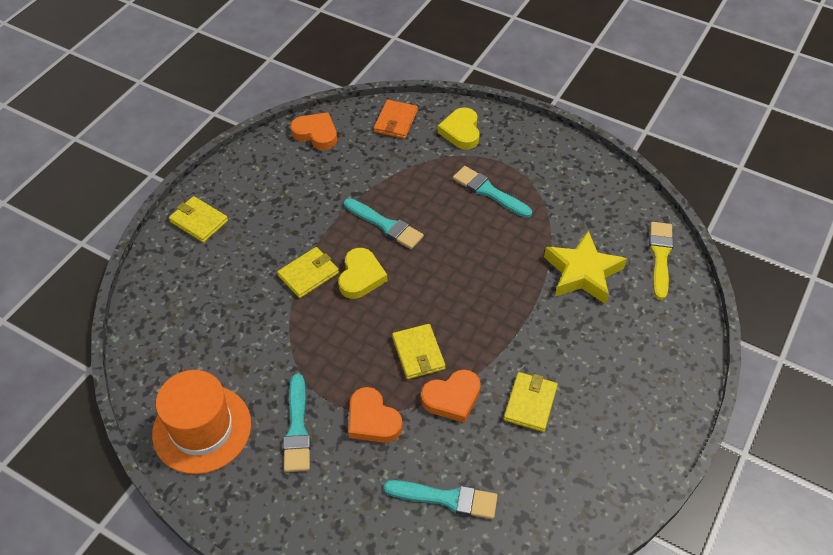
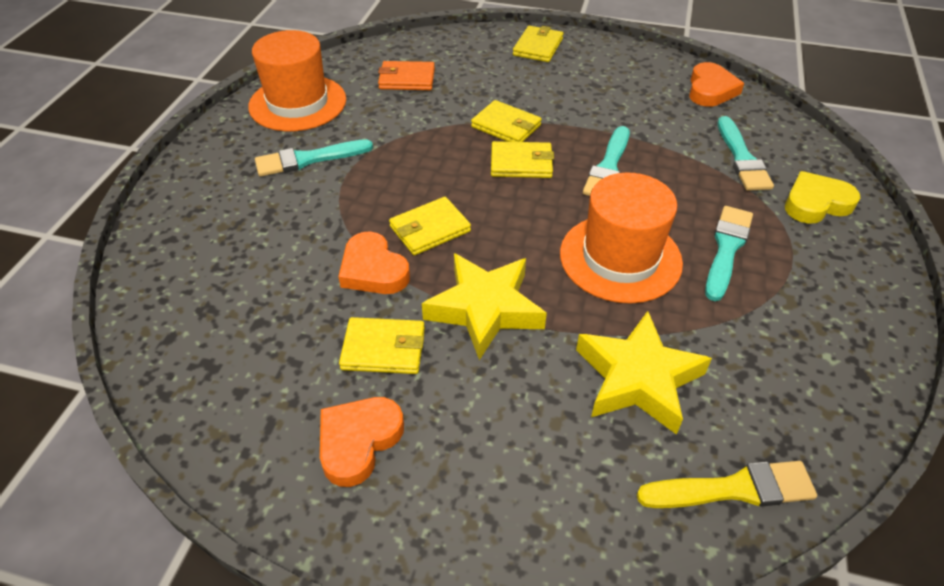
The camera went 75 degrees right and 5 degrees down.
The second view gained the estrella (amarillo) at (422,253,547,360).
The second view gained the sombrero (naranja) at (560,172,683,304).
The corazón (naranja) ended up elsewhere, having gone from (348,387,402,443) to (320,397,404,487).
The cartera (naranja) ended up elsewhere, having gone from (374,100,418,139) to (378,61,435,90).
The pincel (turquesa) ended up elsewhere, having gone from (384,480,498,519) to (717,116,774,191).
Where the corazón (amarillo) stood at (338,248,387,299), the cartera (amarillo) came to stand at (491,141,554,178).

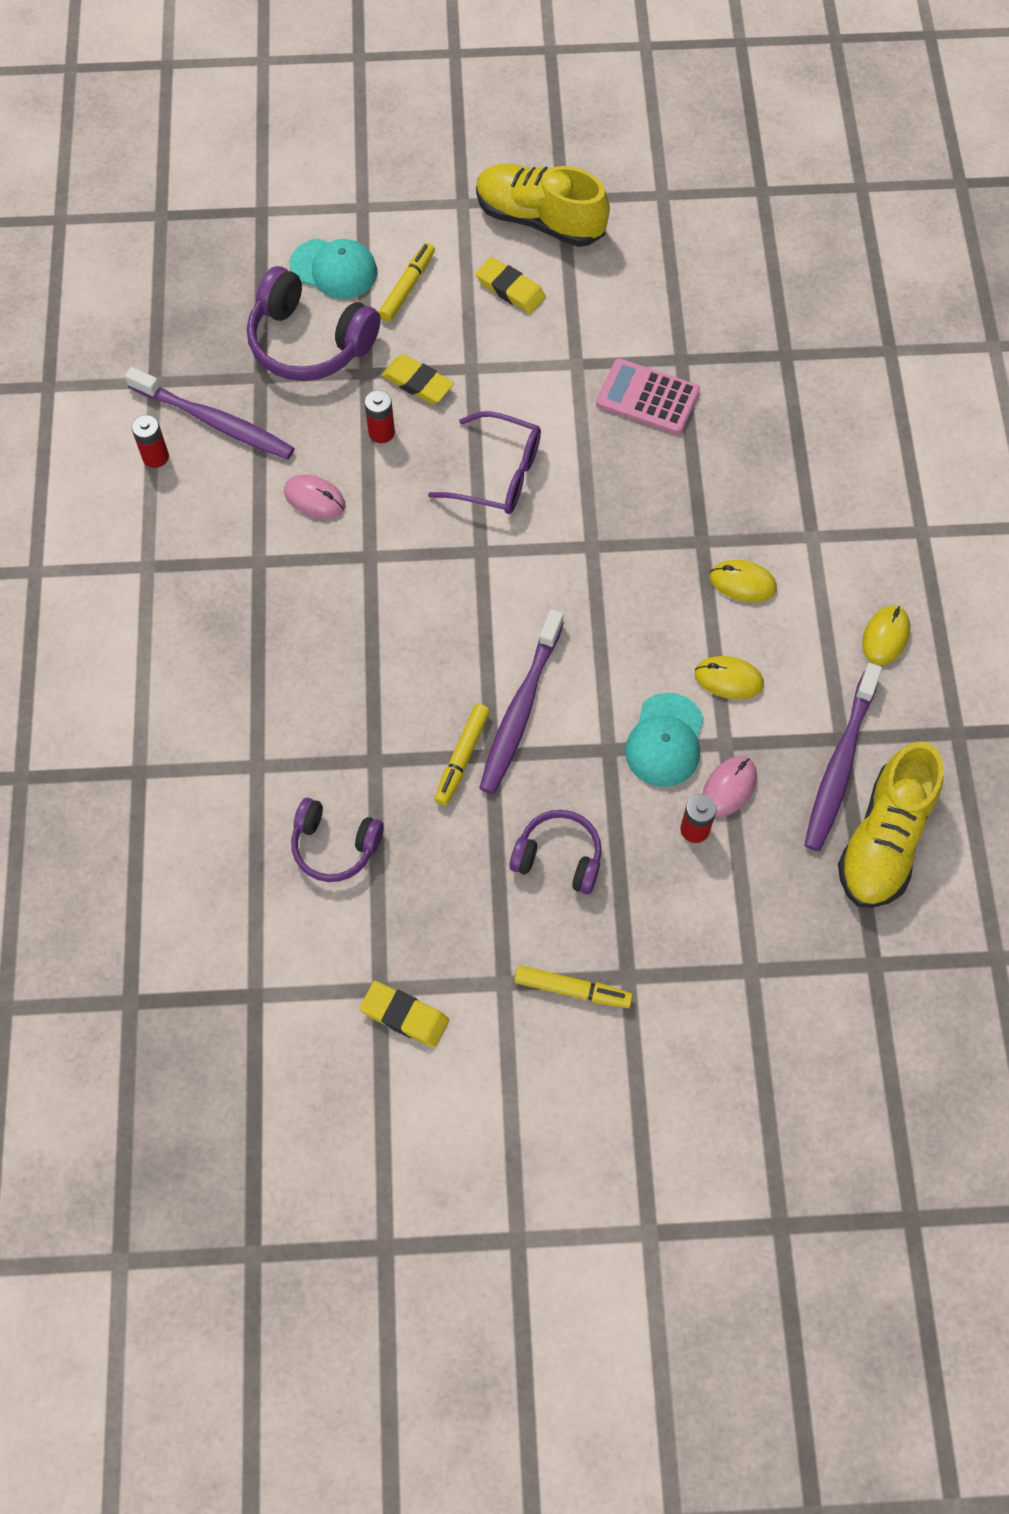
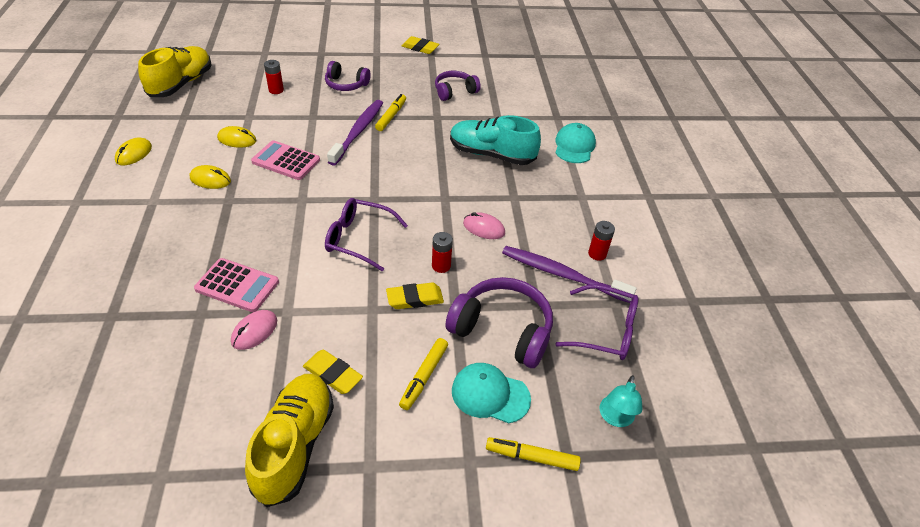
The camera went 175 degrees right and 20 degrees down.
The second view lost the cepillo de dientes (morado) at (804,663,882,851).
The second view gained the calculadora (rosa) at (251,140,320,180).
The second view gained the zapato (turquesa) at (450,115,541,165).
The second view gained the gafas (morado) at (555,284,638,360).
The second view gained the lámpara (turquesa) at (599,375,643,427).
The rotulador (amarillo) ended up elsewhere, having gone from (514,965,633,1008) to (486,437,581,471).
The gorra (turquesa) ended up elsewhere, having gone from (625,693,704,787) to (555,123,596,163).
The ratón (rosa) ended up elsewhere, having gone from (703,756,757,817) to (231,310,277,350).
The auriculares (morado) at (291,798,384,882) ended up facing another way, 45 degrees counterclockwise from before.
The goma de borrar (amarillo) at (382,354,454,404) ended up facing another way, 45 degrees counterclockwise from before.
The zapato (amarillo) at (476,164,610,247) ended up facing another way, 105 degrees counterclockwise from before.

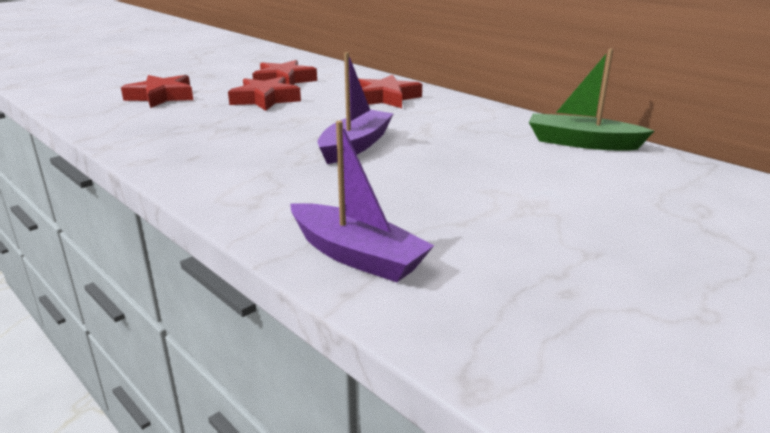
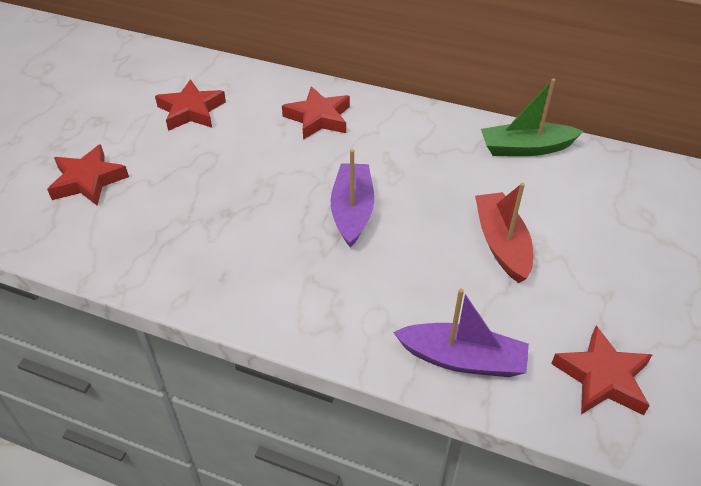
The camera went 25 degrees left and 20 degrees up.
The second view gained the barco (rojo) at (475,183,533,283).
The estrella (rojo) ended up elsewhere, having gone from (228,77,301,111) to (551,326,652,415).

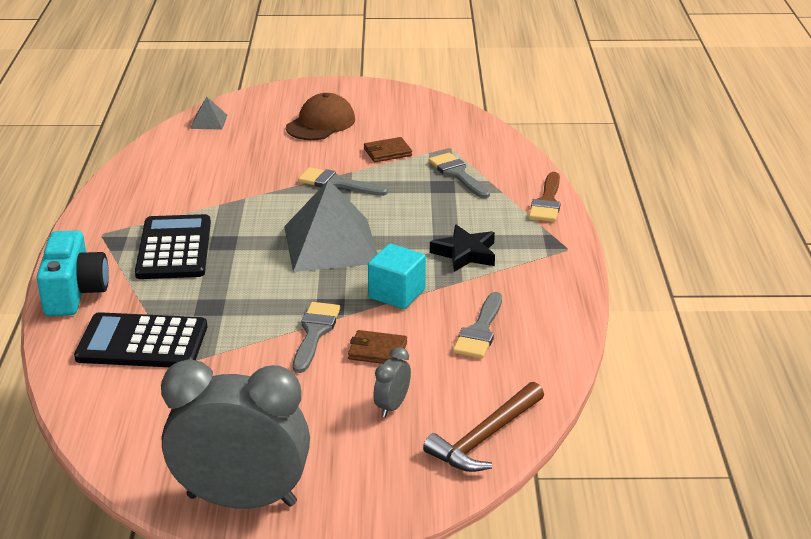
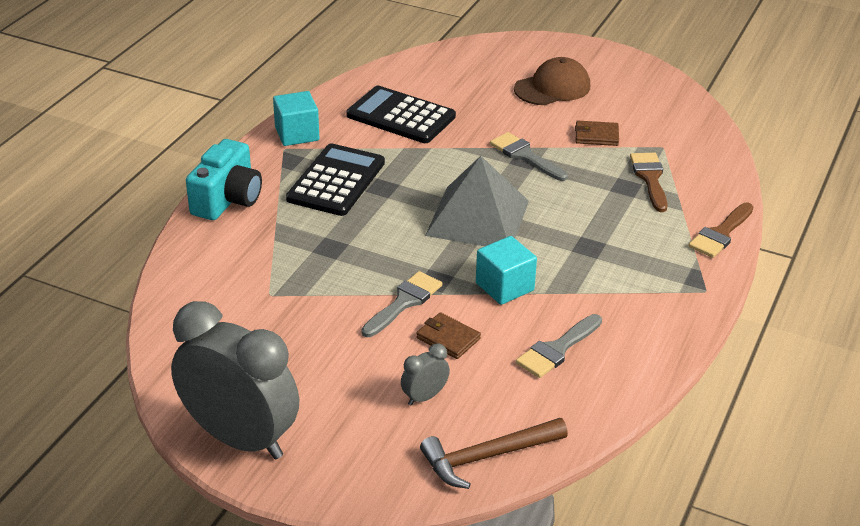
The camera went 25 degrees right and 5 degrees up.
The second view lost the pirámide (gris) at (190,97,227,130).
The second view lost the estrella (negro) at (430,224,495,272).
The second view gained the cubo (turquesa) at (273,91,319,146).
The calculadora (negro) ended up elsewhere, having gone from (74,312,207,367) to (346,86,456,143).
What was the pincel (gris) at (428,153,490,198) turned into the pincel (marrón) at (630,153,667,212).

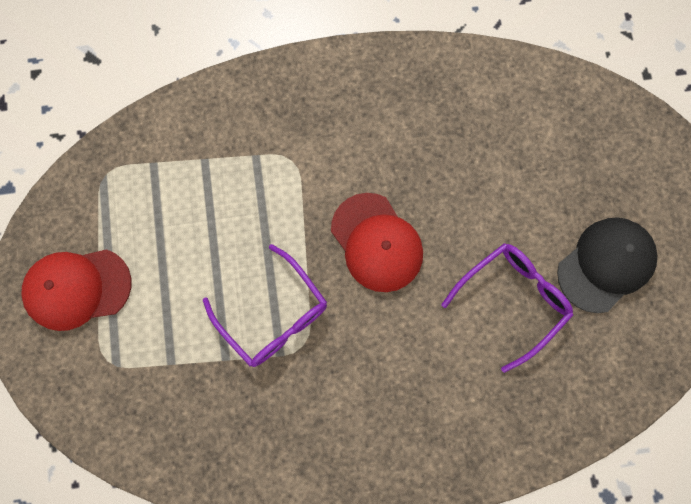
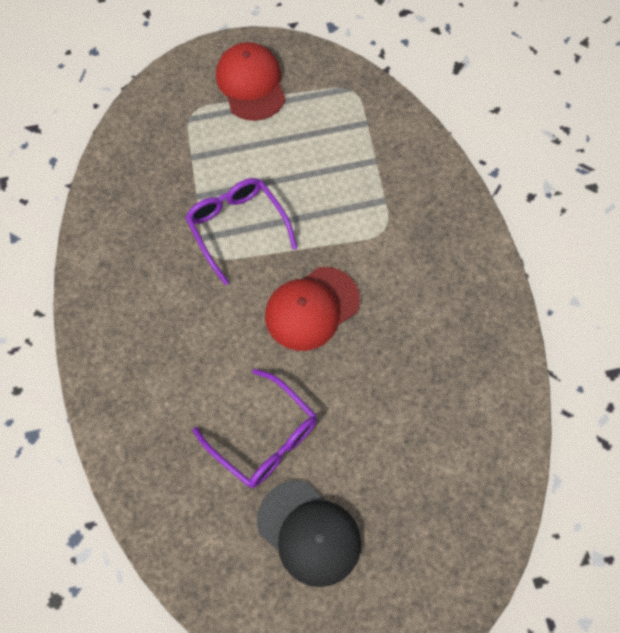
The camera went 85 degrees right and 10 degrees down.
The gafas (morado) at (203,244,327,367) ended up facing another way, 105 degrees clockwise from before.

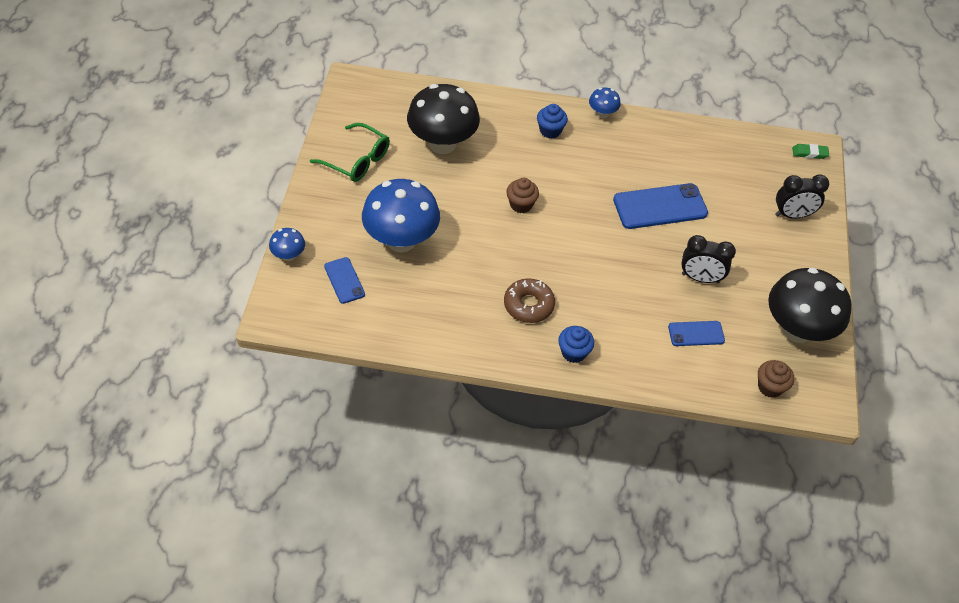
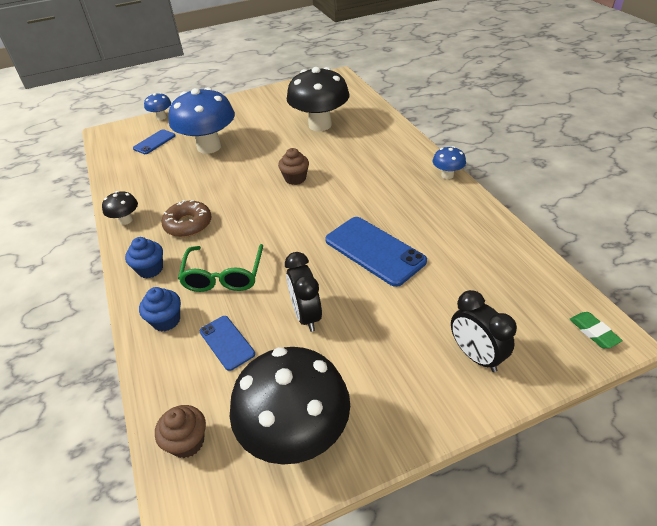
The camera went 65 degrees right and 10 degrees down.
The second view gained the seta (negro) at (102,191,138,225).
The gafas (verde) ended up elsewhere, having gone from (310,123,390,182) to (178,244,263,292).
The magdalena (azul) ended up elsewhere, having gone from (537,104,568,139) to (139,287,181,332).

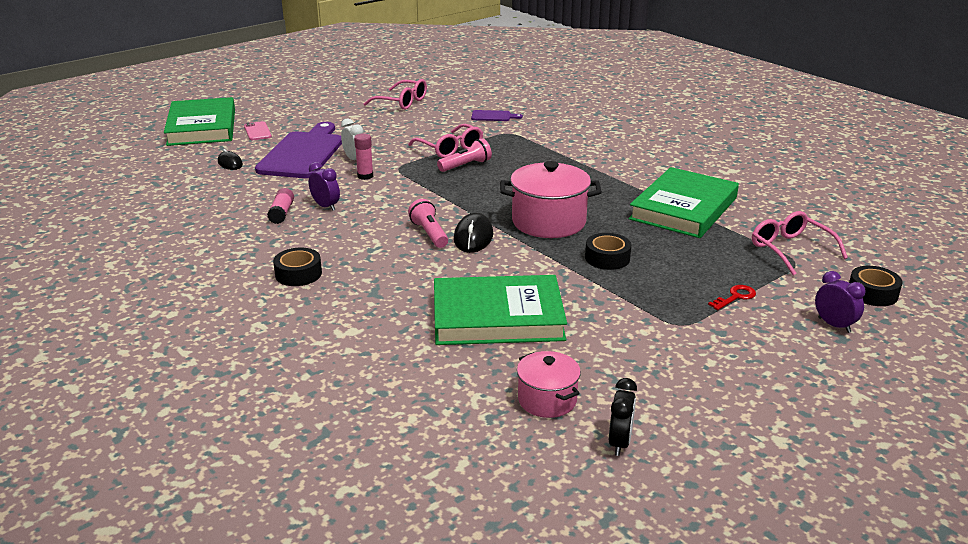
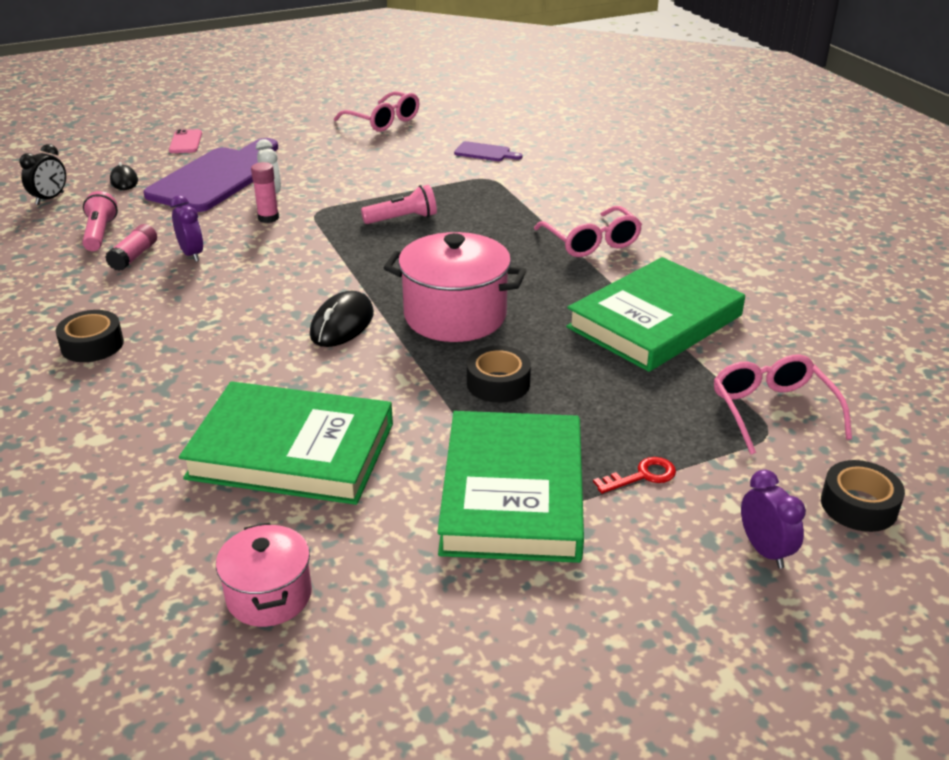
The camera went 15 degrees right and 5 degrees up.
The libro (verde) ended up elsewhere, having gone from (164,97,235,146) to (437,411,584,563).
The gafas (rosa) ended up elsewhere, having gone from (408,124,483,158) to (534,206,642,257).
The lámpara de mano (rosa) ended up elsewhere, having gone from (408,199,448,248) to (82,191,118,251).
The despertador (negro) ended up elsewhere, having gone from (609,378,637,456) to (19,144,66,205).

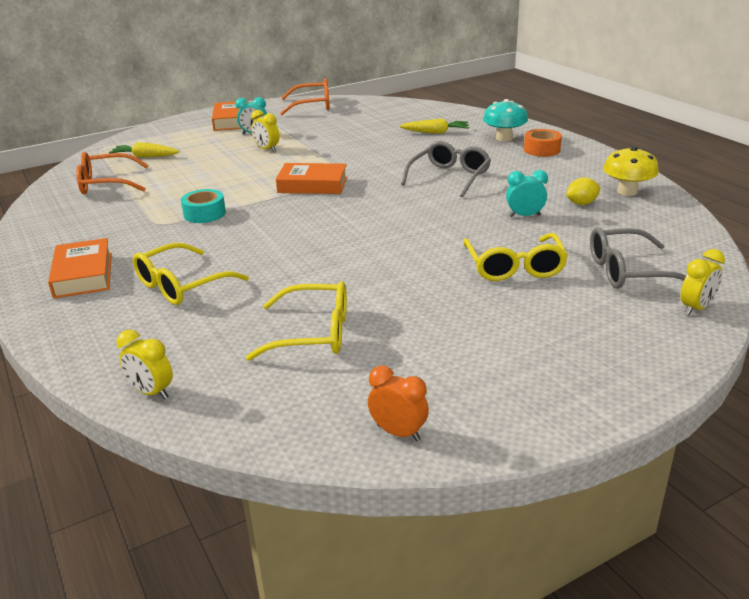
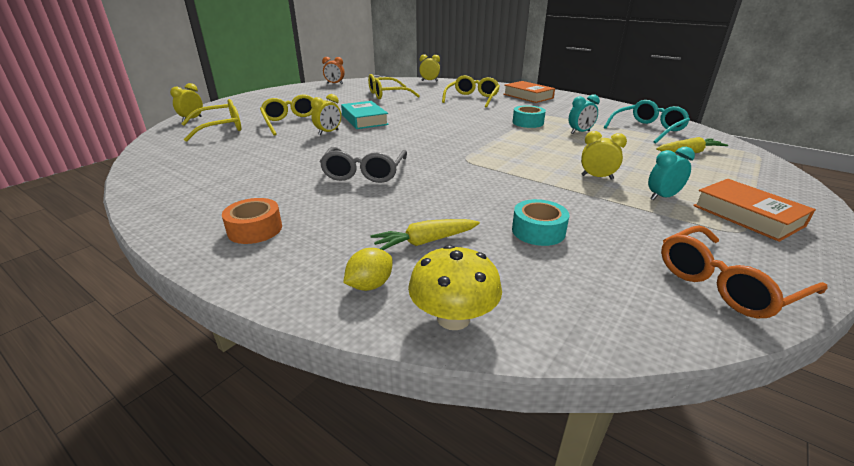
The camera went 155 degrees right and 0 degrees up.
The second view lost the libro (naranja) at (276,163,347,194).
The second view lost the seta (turquesa) at (483,99,528,141).
The second view gained the despertador (amarillo) at (311,94,341,135).
The second view gained the libro (turquesa) at (341,101,389,129).
The second view gained the cinta adhesiva (turquesa) at (512,199,569,246).
The despertador (turquesa) ended up elsewhere, having gone from (506,170,548,217) to (569,94,600,134).
The limón (amarillo) ended up elsewhere, having gone from (566,177,601,205) to (343,248,393,291).
The seta (amarillo) ended up elsewhere, having gone from (603,146,659,196) to (408,245,502,330).
What was the gafas (naranja) at (76,152,149,194) turned into the gafas (turquesa) at (604,100,690,144).
What was the gafas (gris) at (590,227,686,289) turned into the gafas (amarillo) at (181,99,242,142).

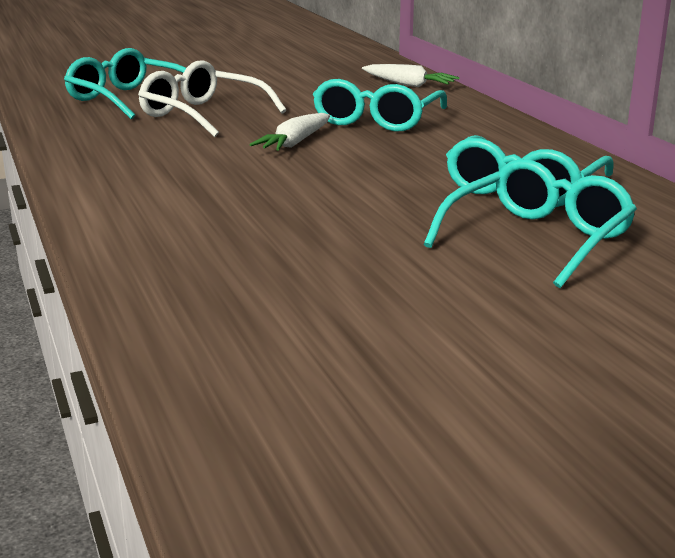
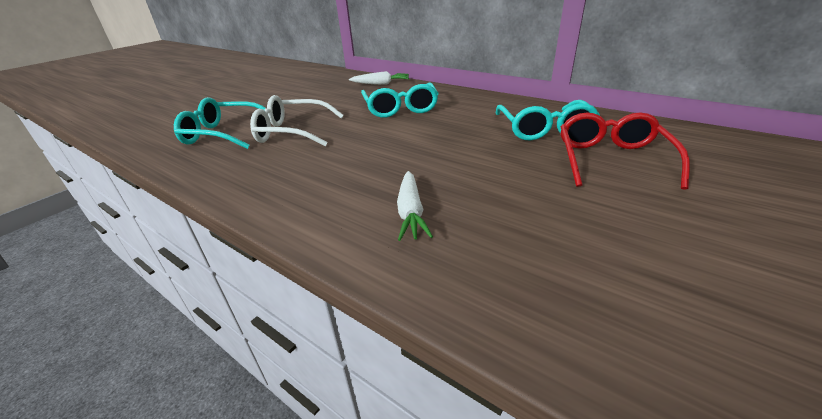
The camera went 30 degrees left and 10 degrees up.
The zanahoria (blanco) ended up elsewhere, having gone from (250,113,330,151) to (397,171,433,241).
What was the gafas (turquesa) at (423,159,637,288) turned into the gafas (rojo) at (560,112,690,190).

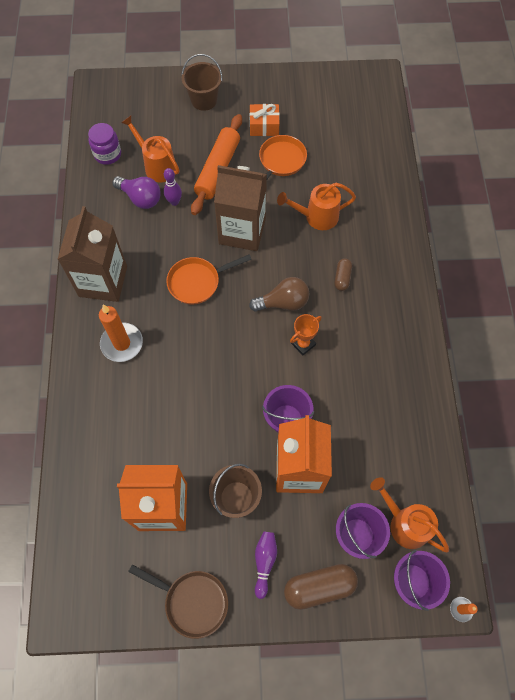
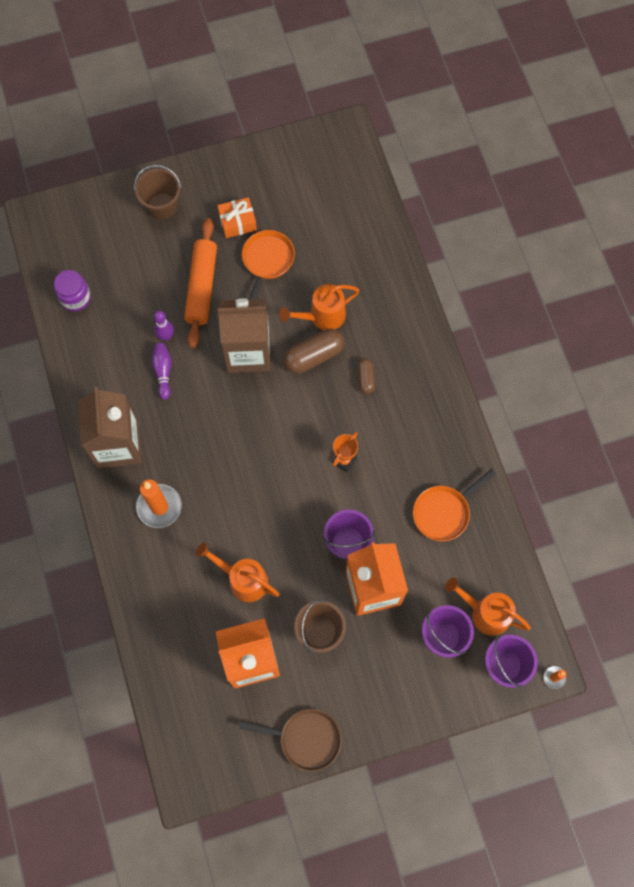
The camera went 15 degrees left and 5 degrees up.
The second view lost the bombilla (morado) at (112,176,161,209).
The second view lost the bombilla (marrón) at (249,277,309,312).
The regadera (naranja) ended up elsewhere, having gone from (121,116,179,182) to (196,543,280,602).
The sartén (naranja) ended up elsewhere, having gone from (166,254,252,305) to (413,469,496,541).
The bolo (morado) ended up elsewhere, having gone from (255,532,277,599) to (152,343,171,400).
The cápsula (marrón) ended up elsewhere, having gone from (284,564,358,610) to (284,329,344,374).

